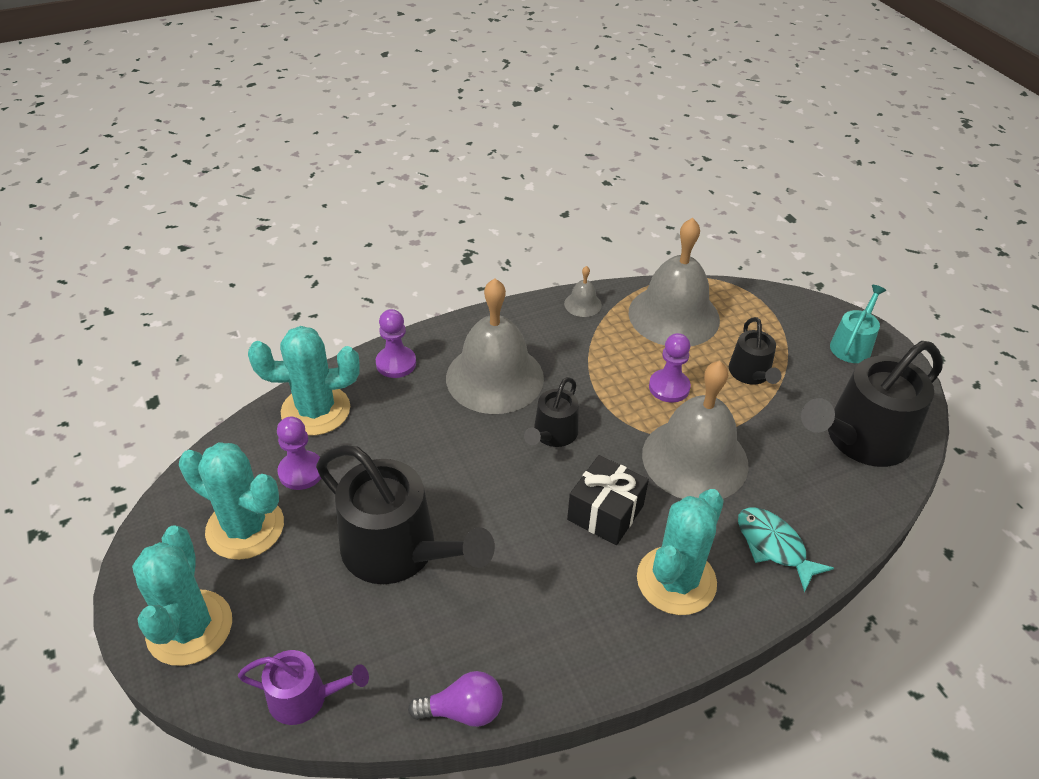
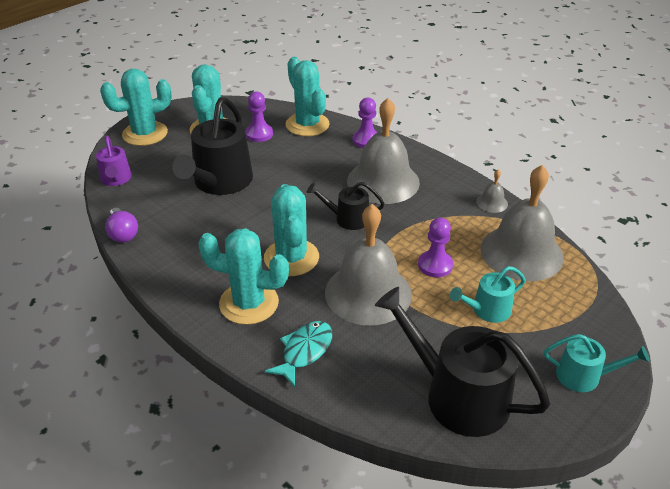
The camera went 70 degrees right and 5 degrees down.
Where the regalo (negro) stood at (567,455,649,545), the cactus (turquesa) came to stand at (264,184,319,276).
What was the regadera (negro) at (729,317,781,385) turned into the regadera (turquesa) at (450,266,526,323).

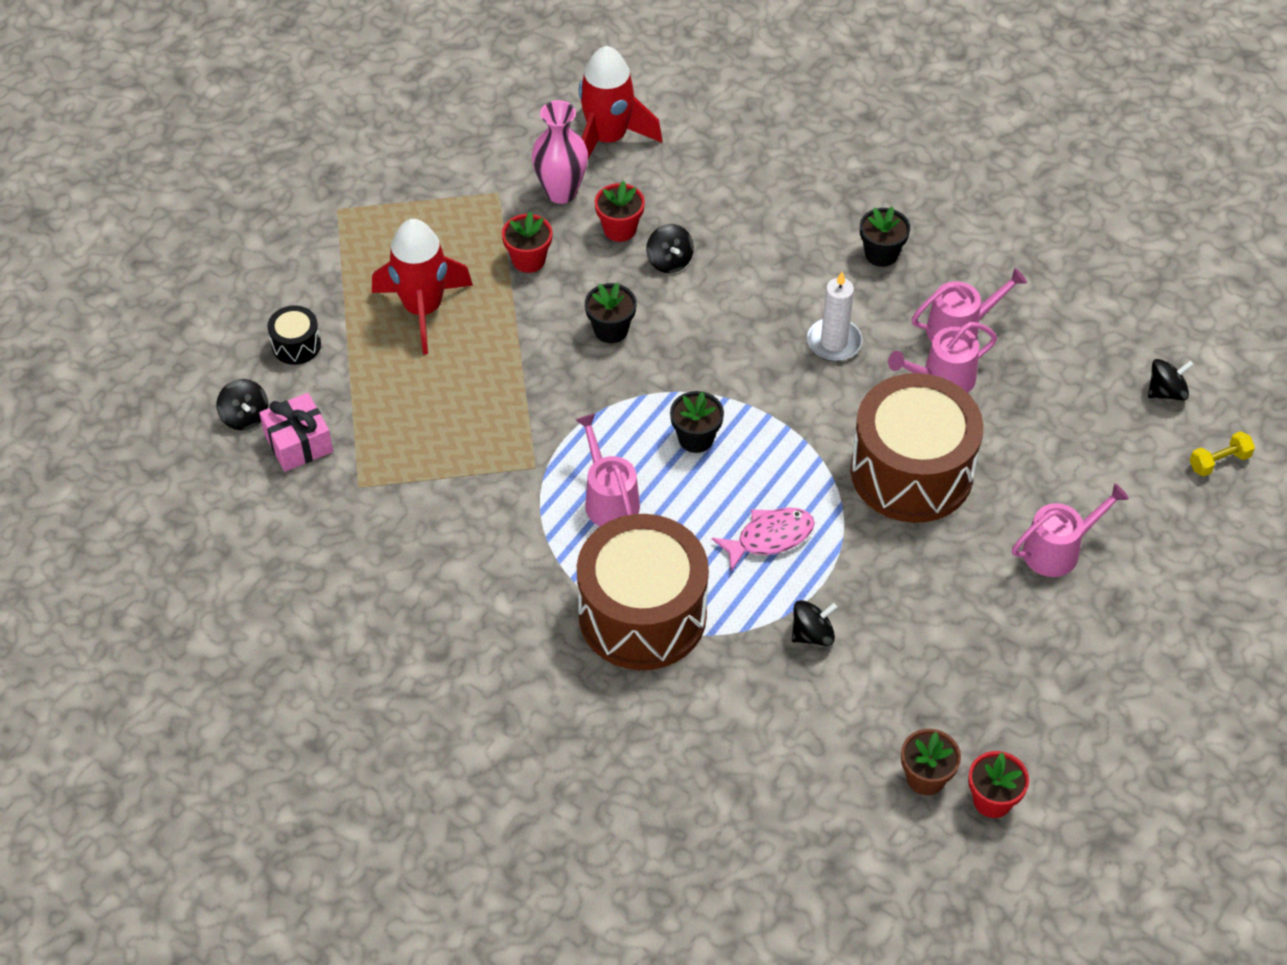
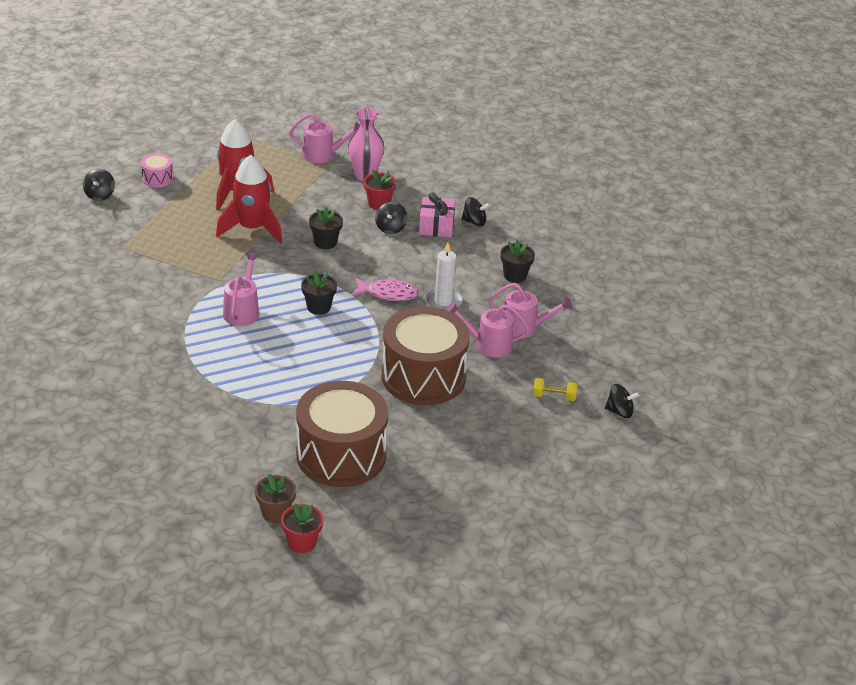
The camera went 30 degrees right and 15 degrees down.
The second view lost the maceta (rojo) at (502,211,553,273).
The regalo (rosa) ended up elsewhere, having gone from (259,393,333,472) to (419,192,455,237).
The tambor (marrón) ended up elsewhere, having gone from (577,514,709,670) to (296,381,388,487).
The cohete (rojo) ended up elsewhere, having gone from (579,46,662,158) to (216,155,282,244).
The pez (rosa) ended up elsewhere, having gone from (712,508,815,572) to (352,276,418,301).
The peonza (negro) ended up elsewhere, having gone from (792,600,837,646) to (461,197,490,227).
The regadera (rosa) ended up elsewhere, having gone from (1012,483,1129,577) to (289,113,360,163).
The mancuerna (amarillo) ended up elsewhere, having gone from (1190,431,1255,476) to (533,378,577,401).
What was the tambor (negro) at (267,306,321,365) turned into the tambor (rosa) at (141,153,173,187).

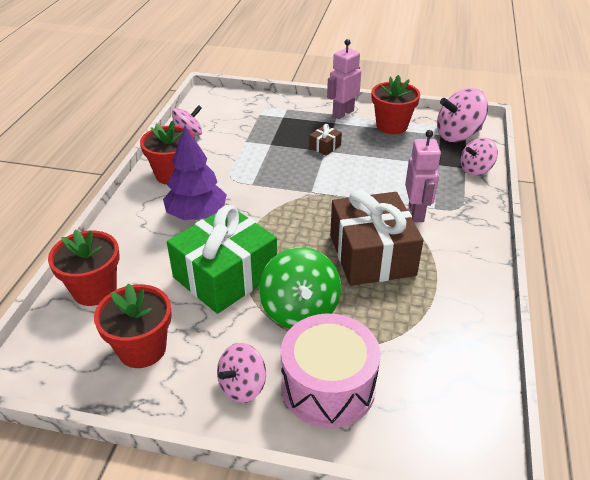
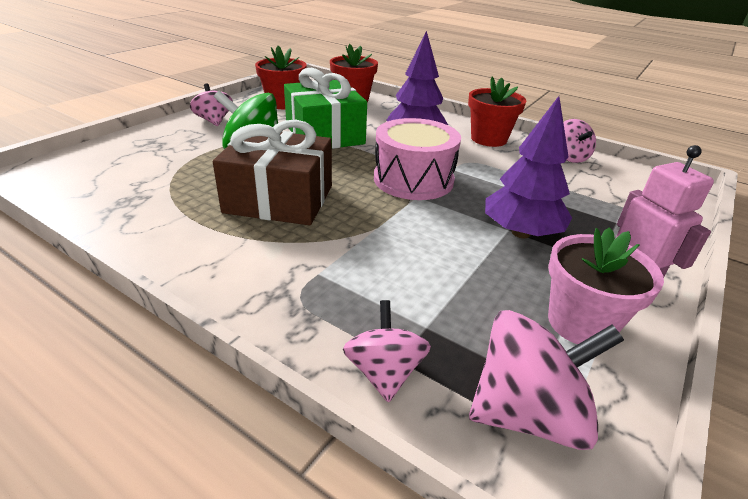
The camera went 110 degrees right and 5 degrees down.
The second view lost the robot (rosa) at (405,130,441,222).
The tambor (rosa) ended up elsewhere, having gone from (281,314,381,428) to (374,118,461,200).
Where the regalo (marrón) stood at (309,124,342,156), the árbol (morado) came to stand at (485,96,572,238).
What was the maceta (rojo) at (372,75,420,134) turned into the maceta (rosa) at (548,227,664,344).
The peonza (rosa) at (437,88,488,142) ended up facing another way, 75 degrees clockwise from before.

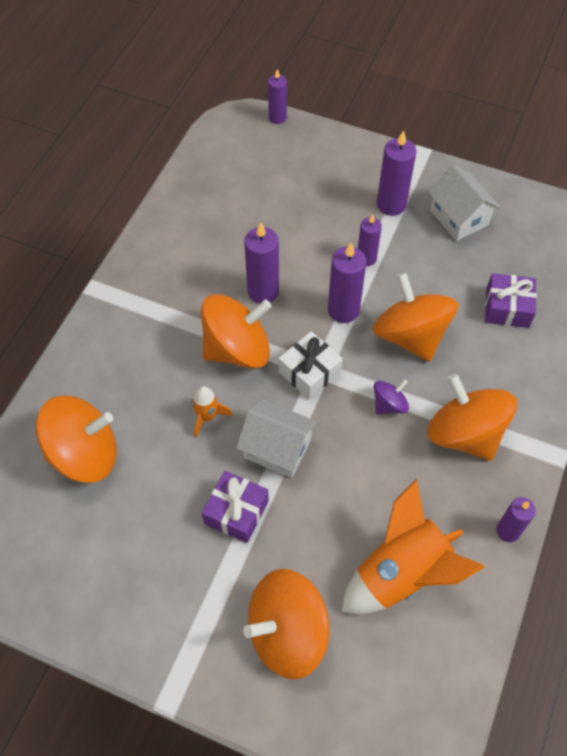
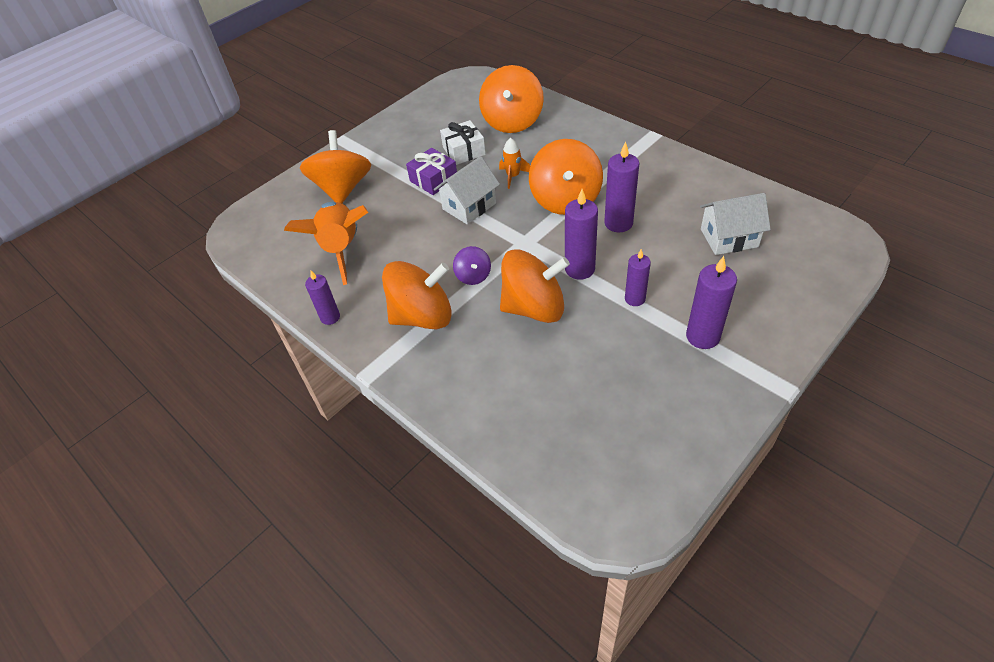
The camera went 115 degrees right and 10 degrees down.
The second view lost the vela (morado) at (268,69,287,124).
The second view lost the regalo (morado) at (485,273,537,328).
The regalo (blanco) ended up elsewhere, having gone from (278,331,343,400) to (440,120,486,165).
The casa (blanco) ended up elsewhere, having gone from (428,165,501,241) to (700,193,771,255).

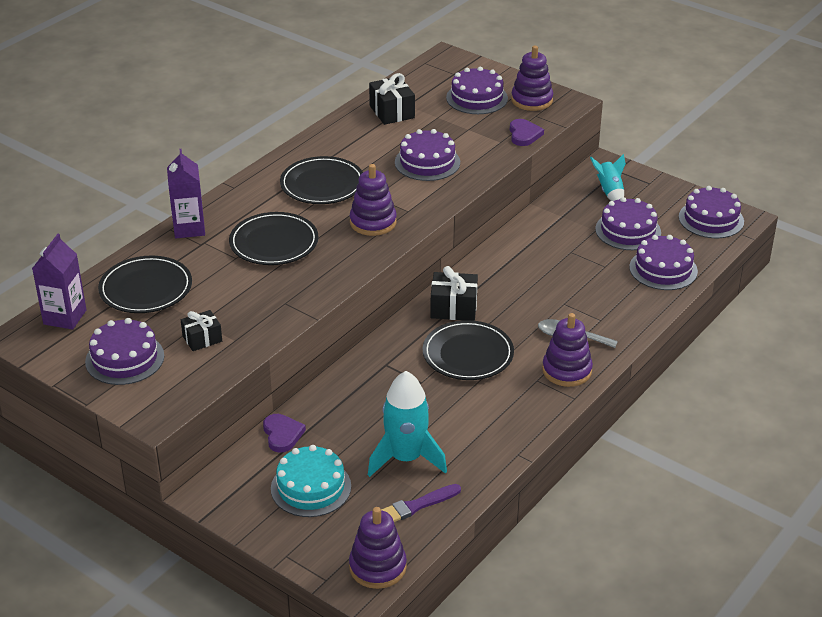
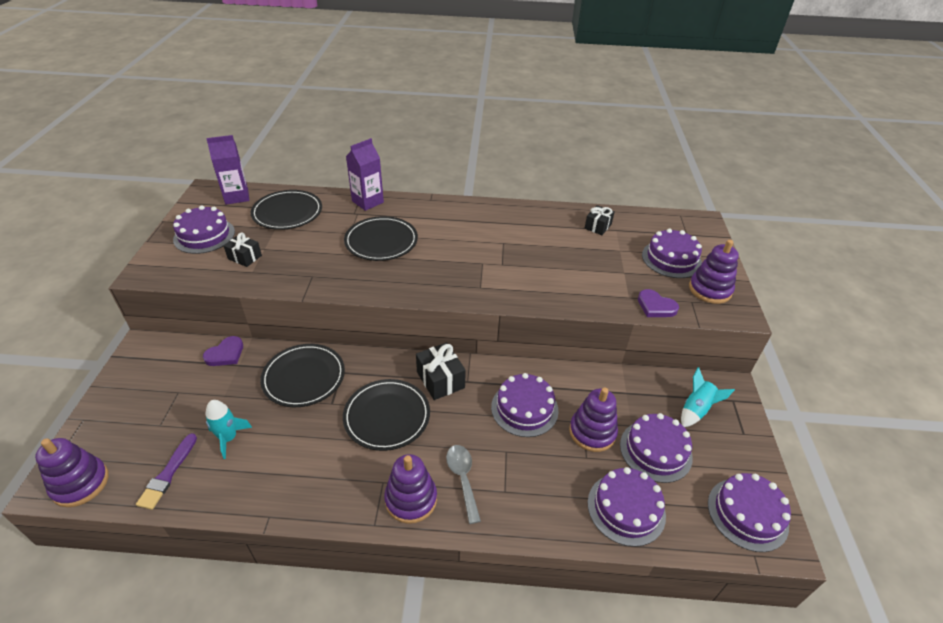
The camera went 55 degrees right and 5 degrees up.
The second view lost the tarta (turquesa) at (271,445,351,517).
The plato (negro) ended up elsewhere, having gone from (280,156,363,204) to (260,344,345,407).
The juguete apilable (morado) ended up elsewhere, having gone from (350,164,397,236) to (569,387,618,452).
The tarta (morado) ended up elsewhere, having gone from (395,129,460,181) to (491,373,559,437).
The pincel (morado) at (381,484,461,522) ended up facing another way, 105 degrees counterclockwise from before.
The corazón (morado) at (510,119,544,146) ended up facing another way, 75 degrees clockwise from before.
The size of the cohete (turquesa) at (368,371,447,477) changed by a factor of 0.59.
The size of the regalo (negro) at (369,73,415,125) changed by a factor of 0.66.

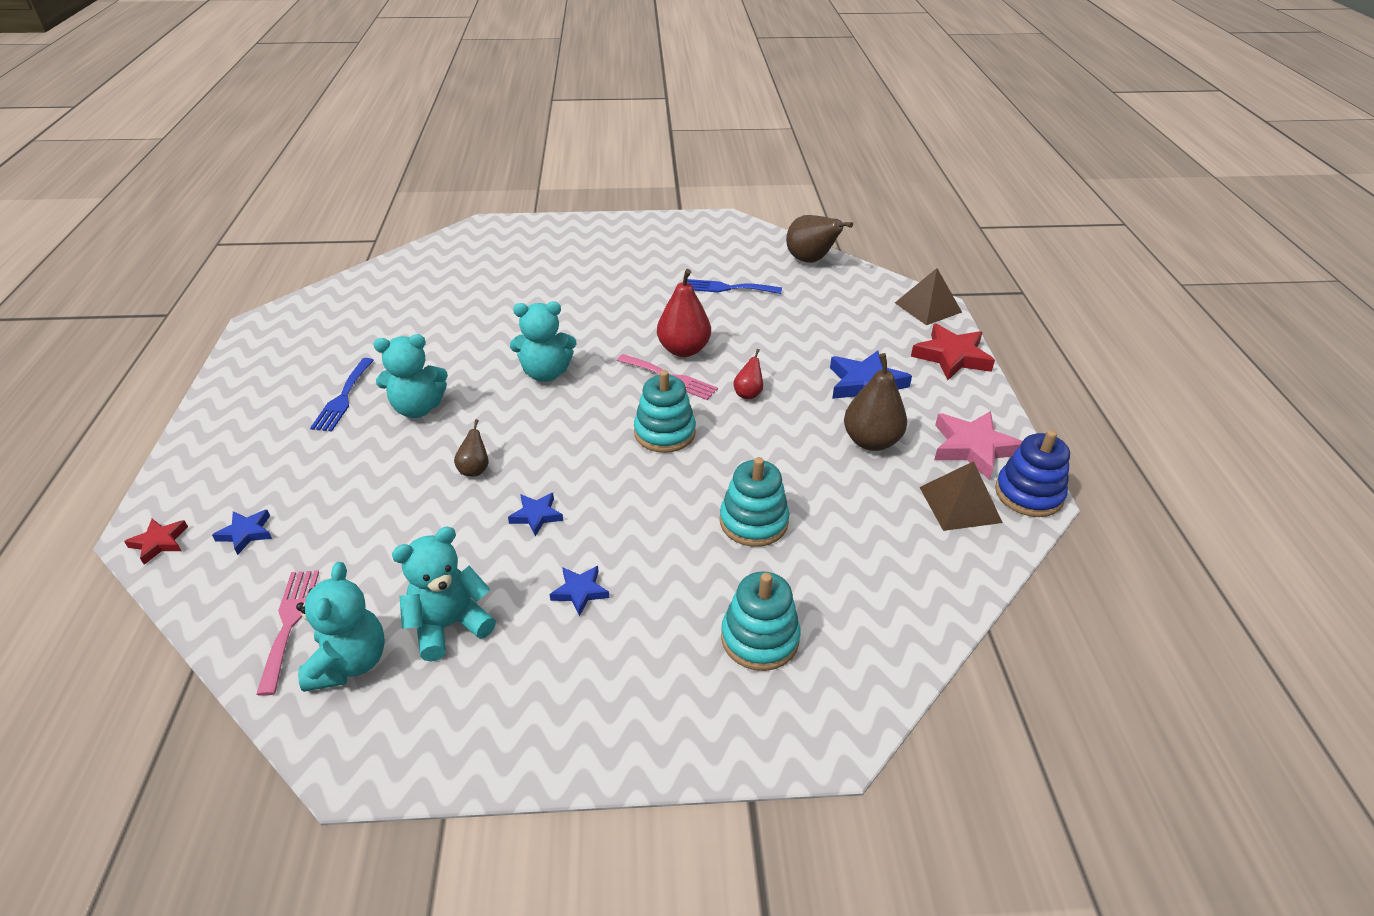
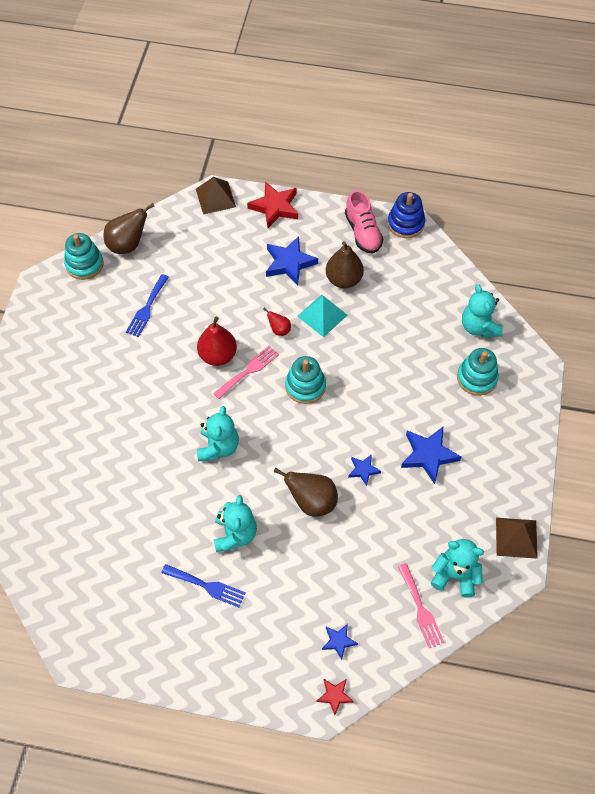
The camera went 75 degrees left and 20 degrees up.
The second view gained the pirámide (turquesa) at (297,295,348,337).
The osito (turquesa) ended up elsewhere, having gone from (392,527,496,661) to (462,284,503,338).
The juguete apilable (turquesa) ended up elsewhere, having gone from (720,457,789,547) to (64,233,104,280).
The pirámide (marrón) ended up elsewhere, having gone from (919,461,1003,531) to (496,518,538,559).
Where the estrella (rosa) stood at (934,411,1022,480), the zapato (rosa) came to stand at (345,190,383,254).
The tenedor (rosa) at (256,570,319,696) ended up facing another way, 120 degrees counterclockwise from before.
The size of the pera (marrón) at (454,419,489,476) changed by a factor of 1.92.
The size of the estrella (azul) at (550,566,609,616) changed by a factor of 1.83.

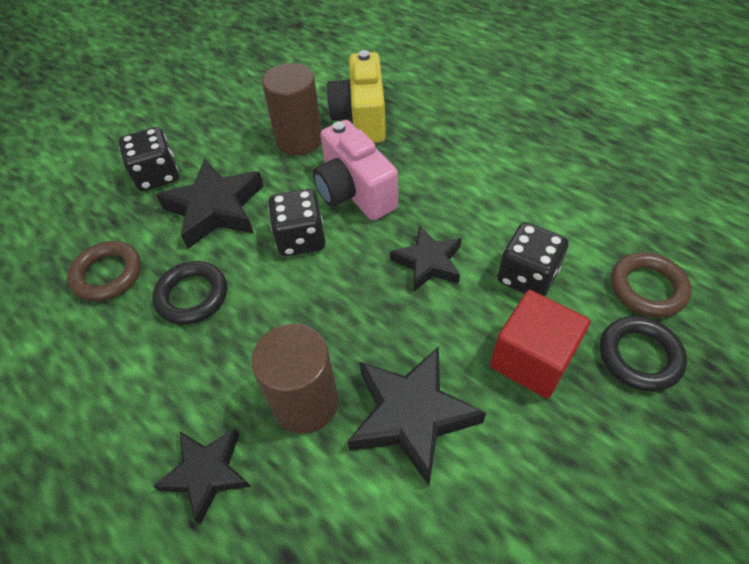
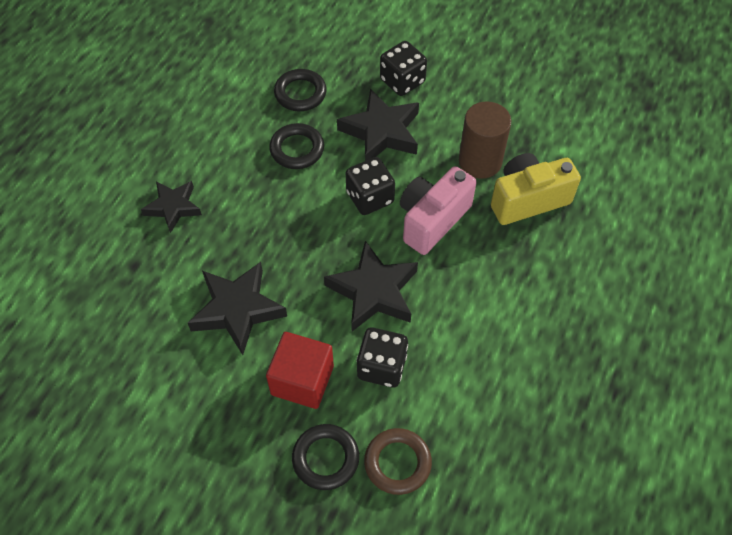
The camera went 70 degrees right and 5 degrees up.
The second view lost the cilindro (marrón) at (252,324,339,434).
What was the anillo (marrón) at (67,241,141,301) turned into the anillo (negro) at (274,69,327,111).
The size of the estrella (negro) at (390,225,462,291) changed by a factor of 1.54.

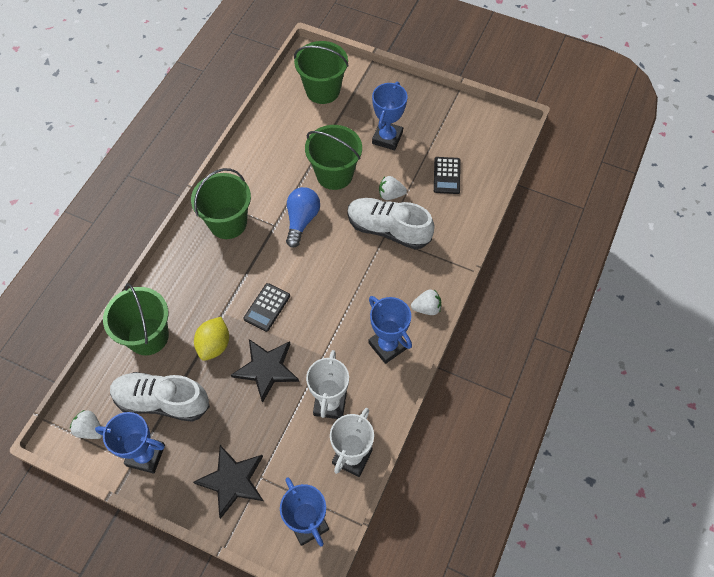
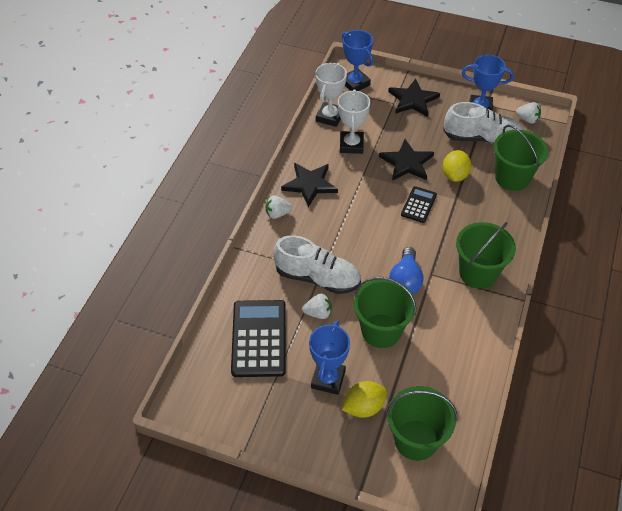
The camera went 175 degrees right and 10 degrees down.
The second view gained the limón (amarillo) at (342,381,387,418).
Where the trofeo (azul) stood at (368,296,412,364), the estrella (negro) came to stand at (281,163,338,207).
The size of the calculadora (negro) at (434,157,460,194) changed by a factor of 1.85.

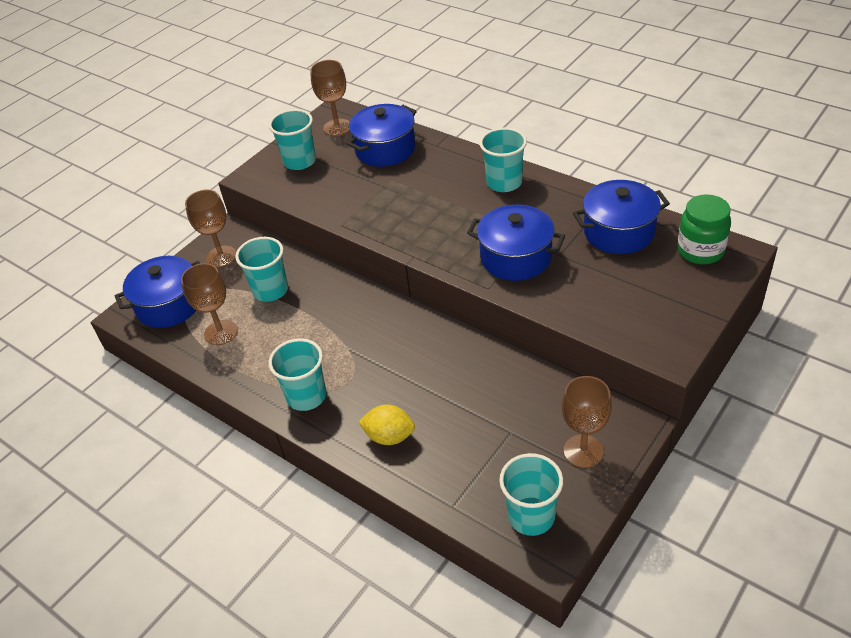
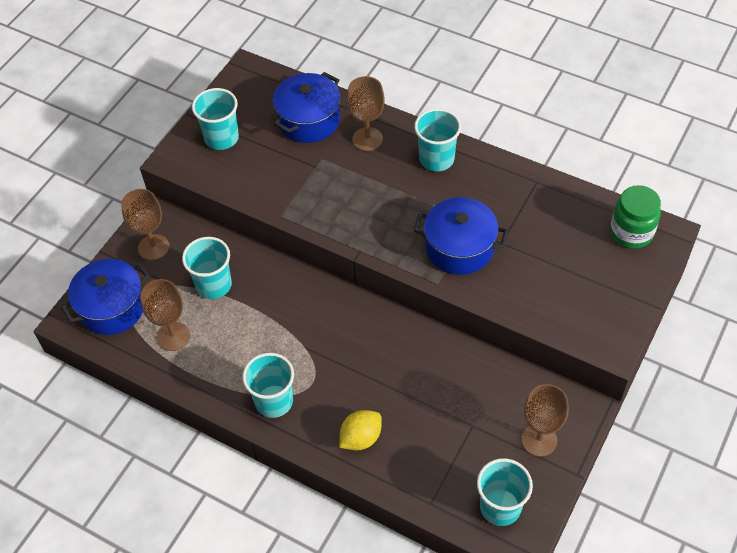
The camera went 10 degrees left and 10 degrees up.
The second view lost the olla (azul) at (573,180,670,254).
The copa (marrón) ended up elsewhere, having gone from (310,60,350,136) to (347,76,385,151).
The limón (amarillo) at (358,405,415,445) ended up facing another way, 45 degrees counterclockwise from before.

